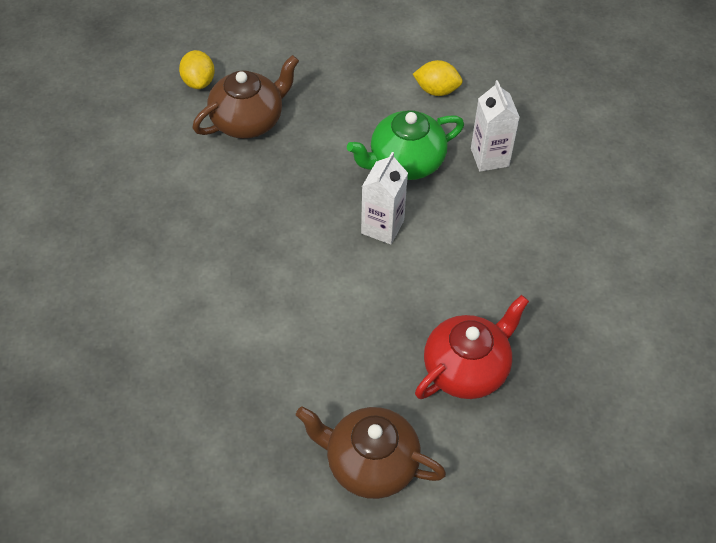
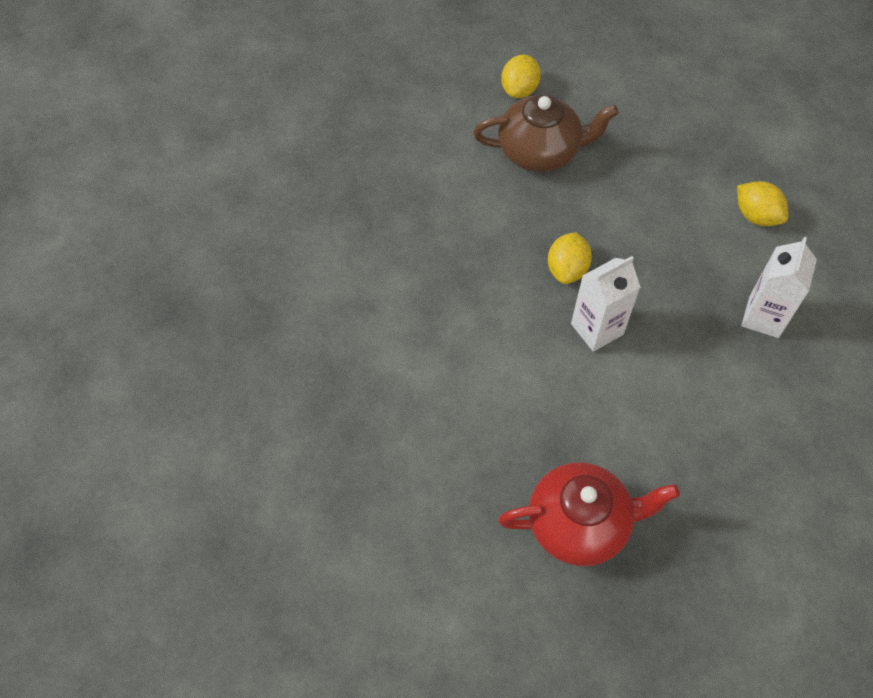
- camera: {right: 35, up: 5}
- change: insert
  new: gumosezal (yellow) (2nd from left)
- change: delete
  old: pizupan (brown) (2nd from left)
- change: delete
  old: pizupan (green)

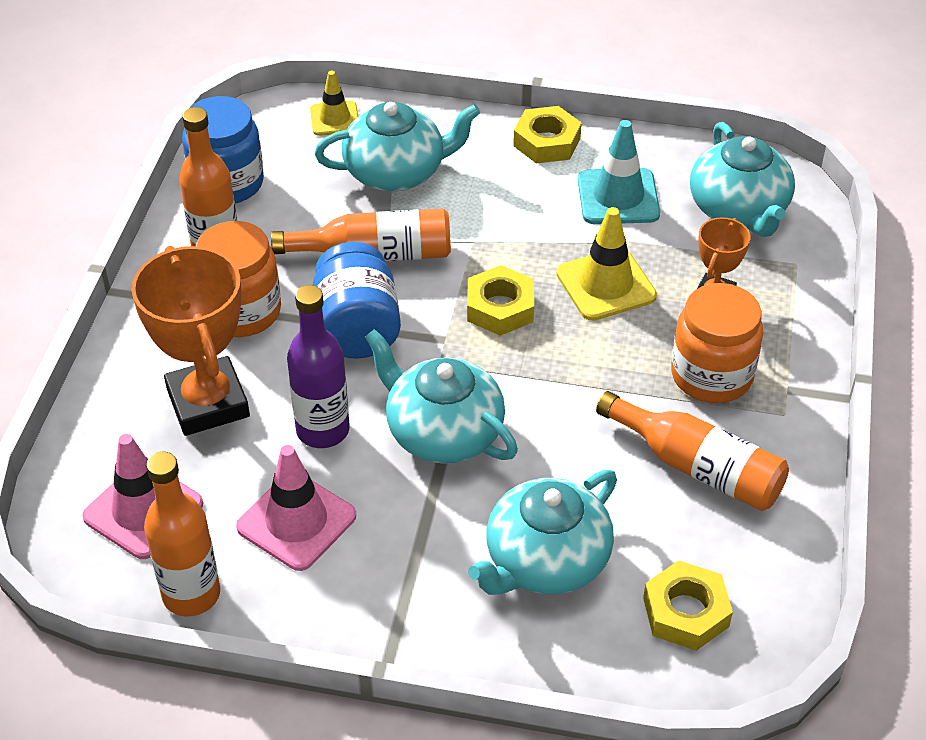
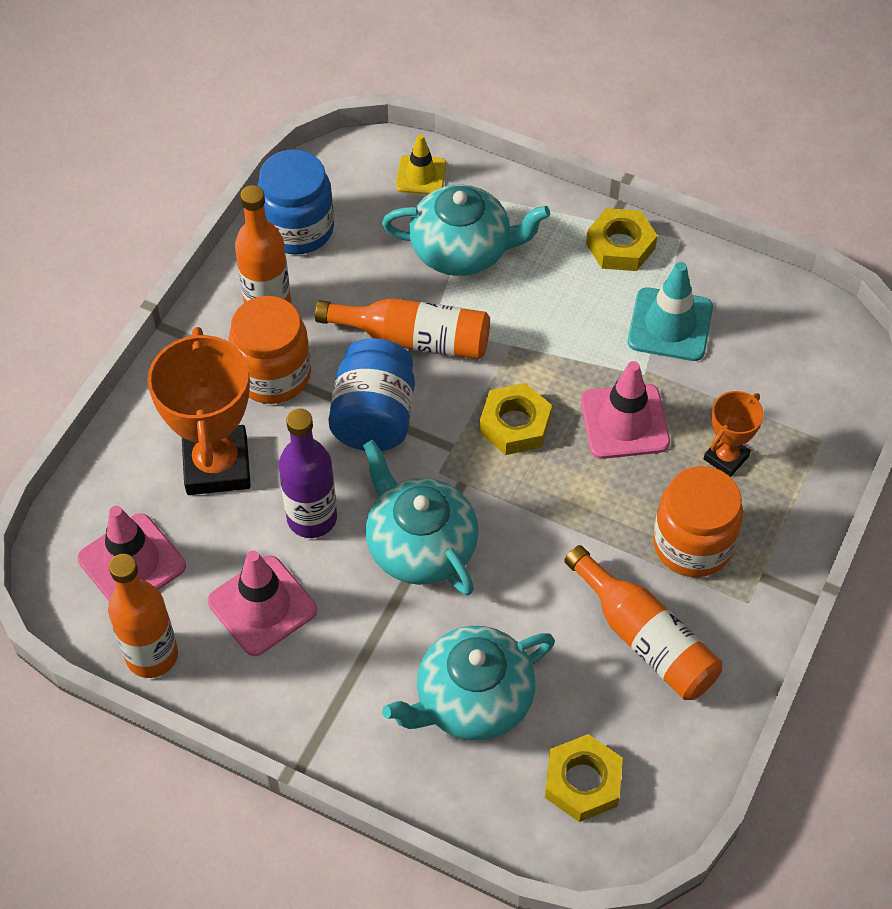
- camera: {right: 15, up: 10}
- change: recolor
  old: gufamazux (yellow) (2nd from left)
  new: gufamazux (pink) (3rd from left)
- change: delete
  old: pizupan (turquoise) (4th from left)

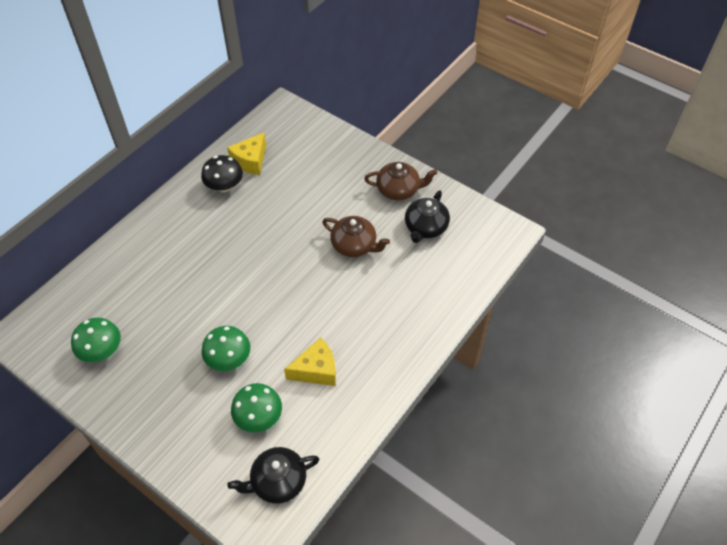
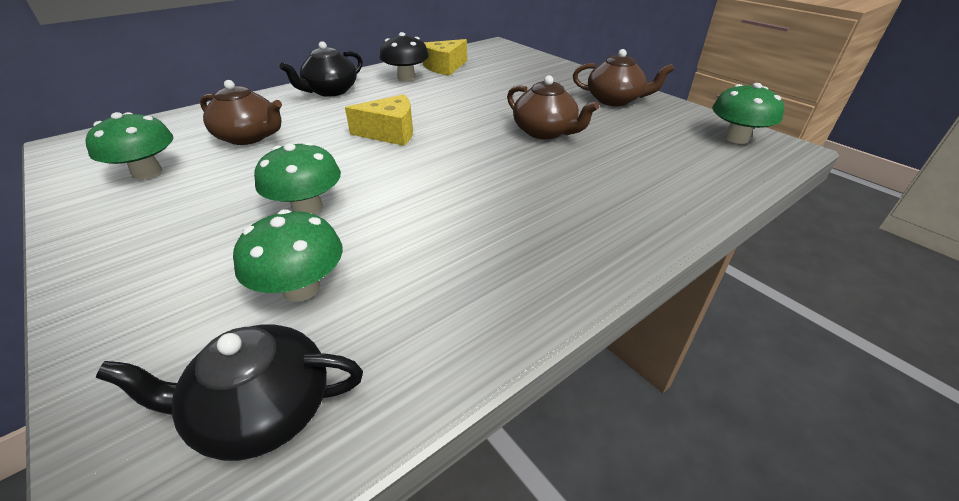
- camera: {right: 15, up: -15}
- change: insert
  new: pizupan (brown) (1st from left)
- change: move
  old: pizupan (black) (2nd from left)
- change: move
  old: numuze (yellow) (2nd from left in the first image)
  new: numuze (yellow) (1st from left)
- change: insert
  new: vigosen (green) (4th from left)

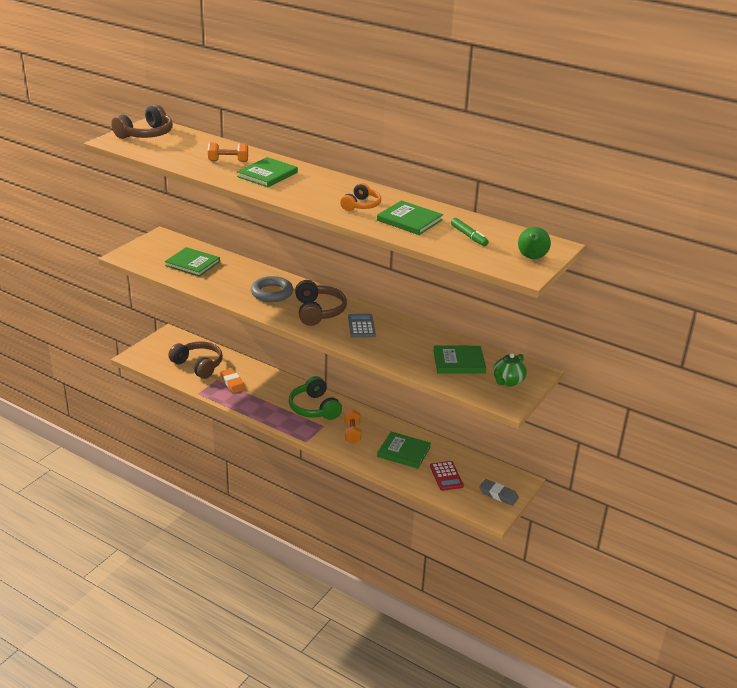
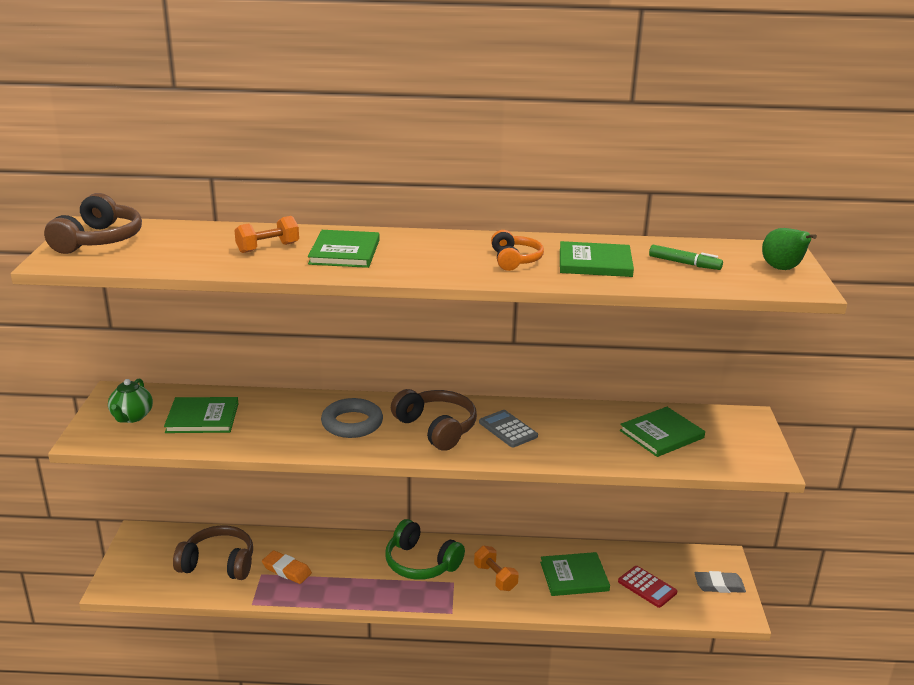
- camera: {right: -30, up: -5}
- change: move
  old: pizupan (green)

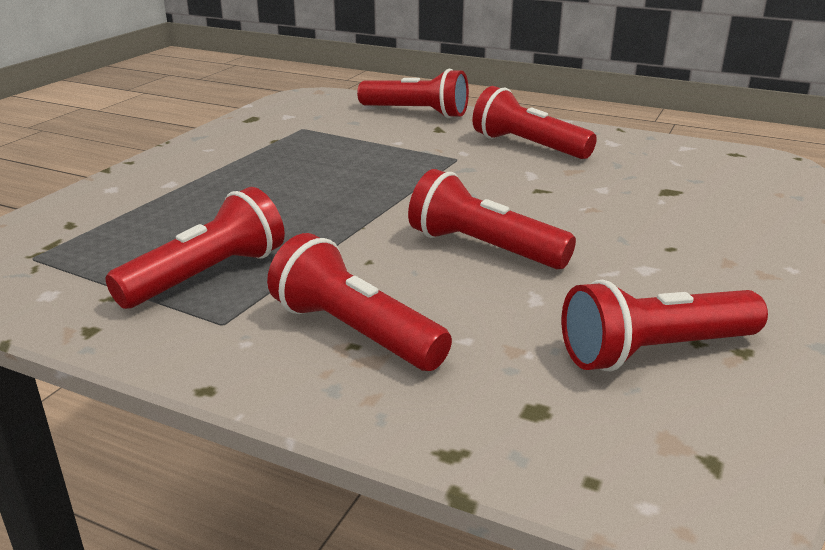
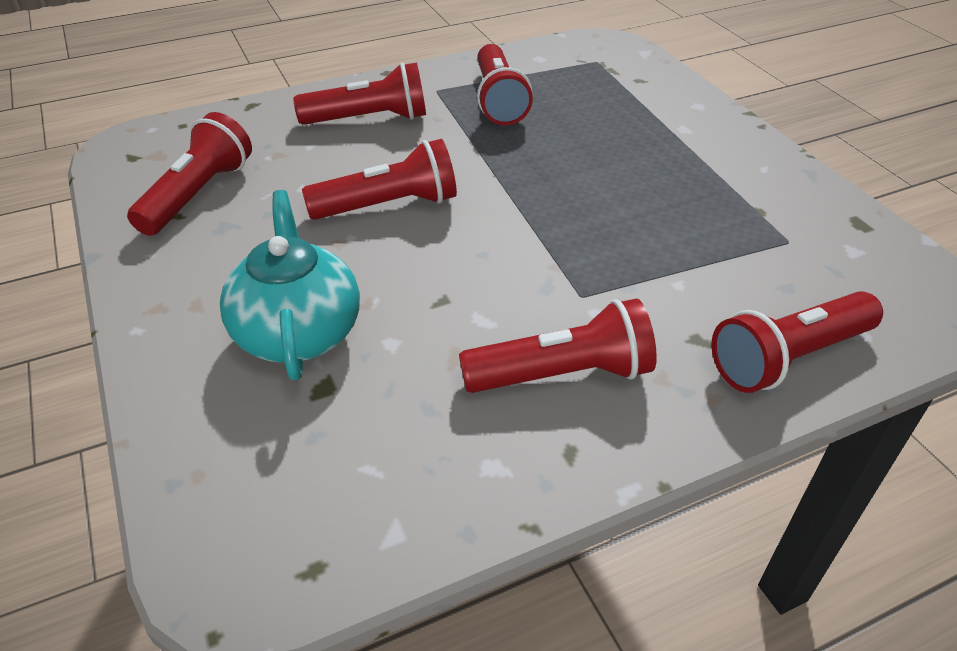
- camera: {right: 130, up: 15}
- change: insert
  new: pizupan (turquoise)

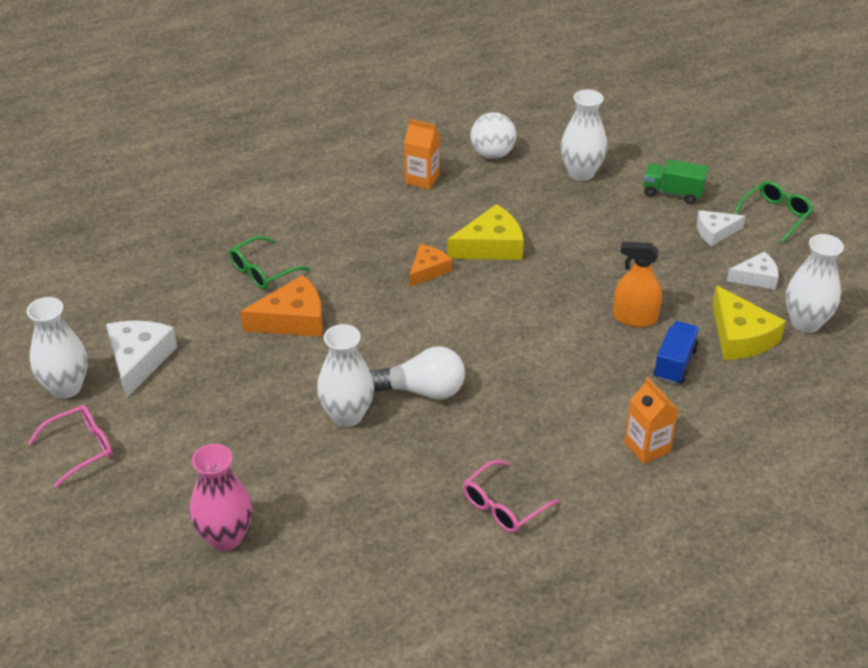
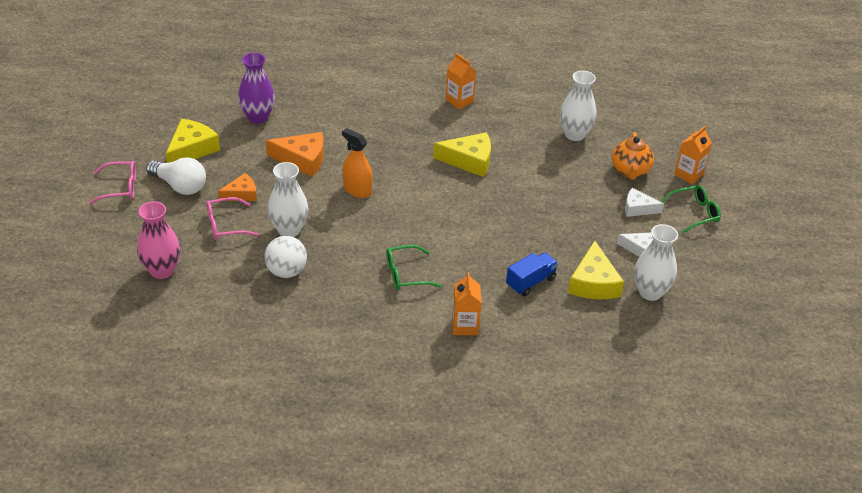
- camera: {right: 25, up: 0}
- change: move
  old: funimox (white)
- change: recolor
  old: numuze (white) (1st from left)
  new: numuze (yellow) (1st from left)
- change: move
  old: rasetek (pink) (2nd from left)
- change: move
  old: numuze (orange) (2nd from left in the first image)
  new: numuze (orange) (1st from left)
- change: insert
  new: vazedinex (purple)
- change: move
  old: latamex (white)
- change: move
  old: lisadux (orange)
- change: move
  old: rasetek (green) (1st from left)
- change: replace
  old: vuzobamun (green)
  new: pizupan (orange)
- change: insert
  new: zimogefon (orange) (3rd from left)
- change: delete
  old: vazedinex (white) (1st from left)

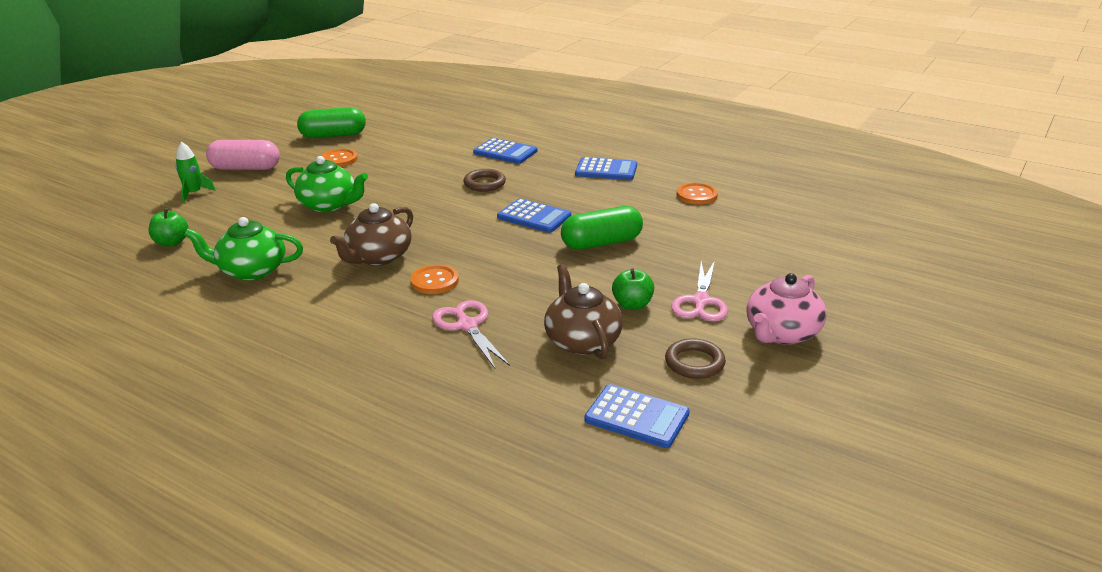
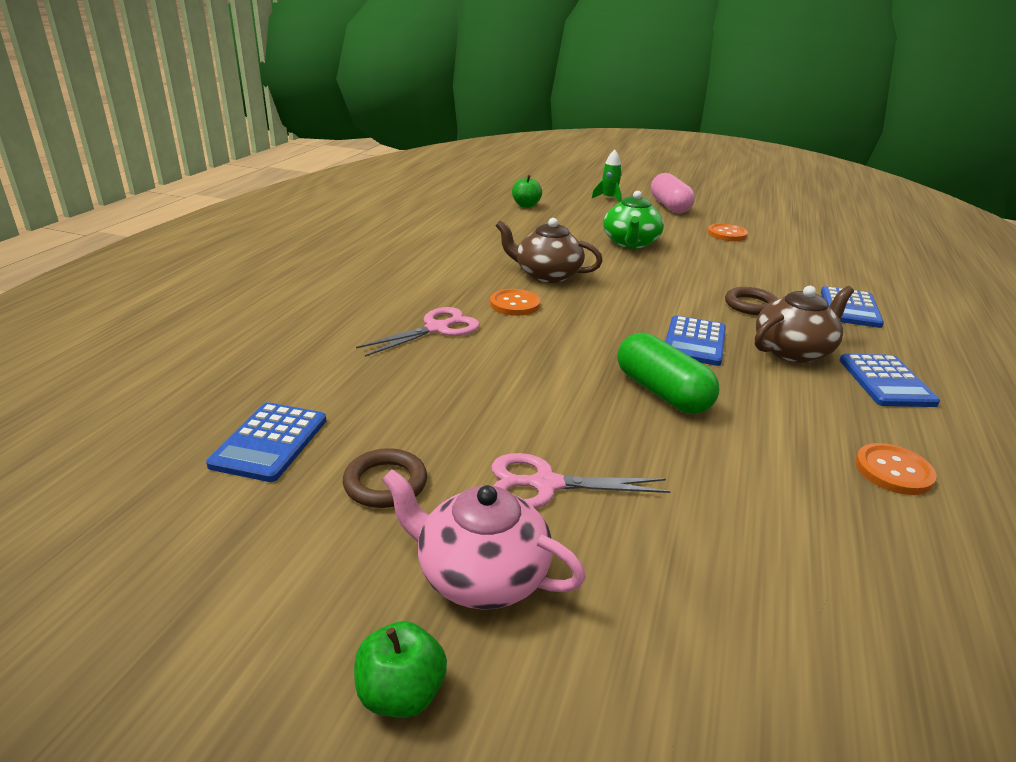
- camera: {right: 75, up: 0}
- change: move
  old: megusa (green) (2nd from left in the first image)
  new: megusa (green) (1st from left)
- change: move
  old: pizupan (brown) (2nd from left)
- change: delete
  old: pizupan (green) (1st from left)
- change: delete
  old: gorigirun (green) (1st from left)

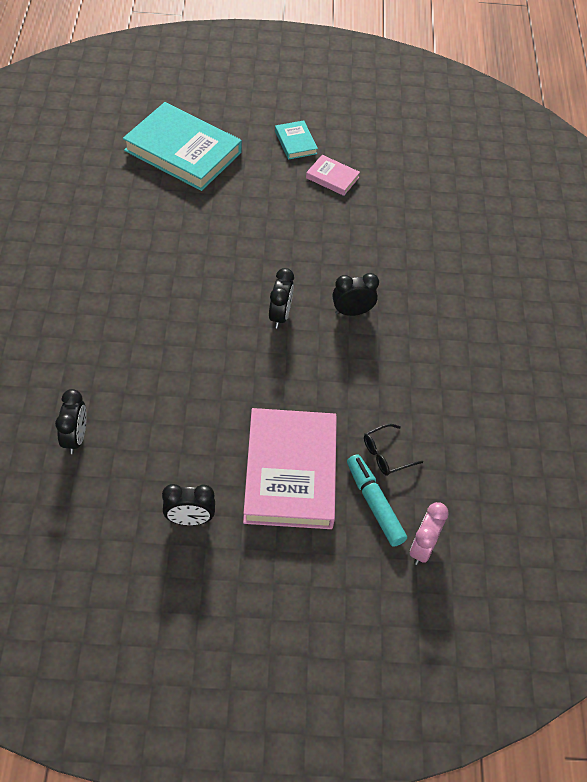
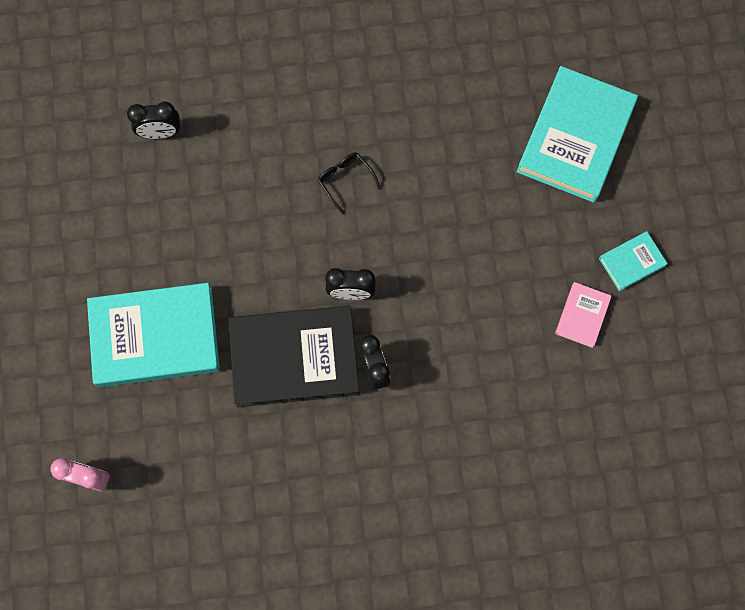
- camera: {right: 85, up: 20}
- change: recolor
  old: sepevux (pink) (1st from left)
  new: sepevux (turquoise) (1st from left)
- change: insert
  new: sepevux (black)
- change: move
  old: rasetek (black)
- change: delete
  old: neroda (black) (2nd from left)
- change: delete
  old: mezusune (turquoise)

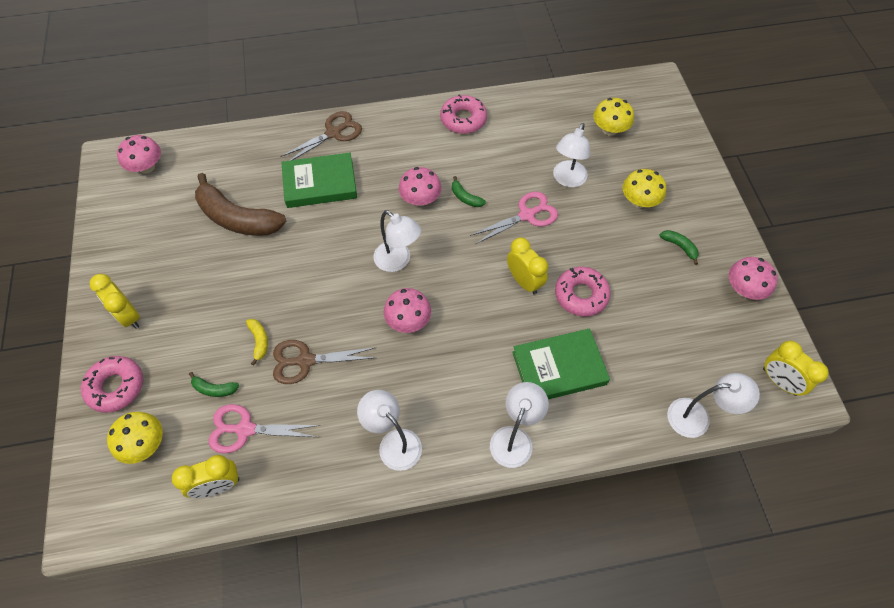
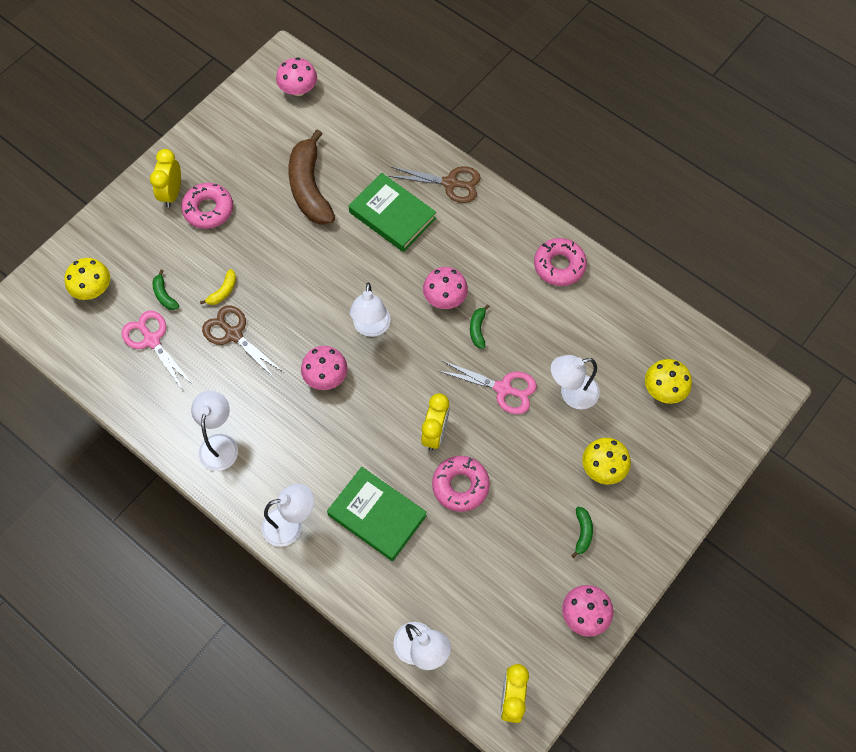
- camera: {right: 50, up: 5}
- change: move
  old: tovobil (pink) (1st from left)
- change: delete
  old: neroda (yellow) (2nd from left)

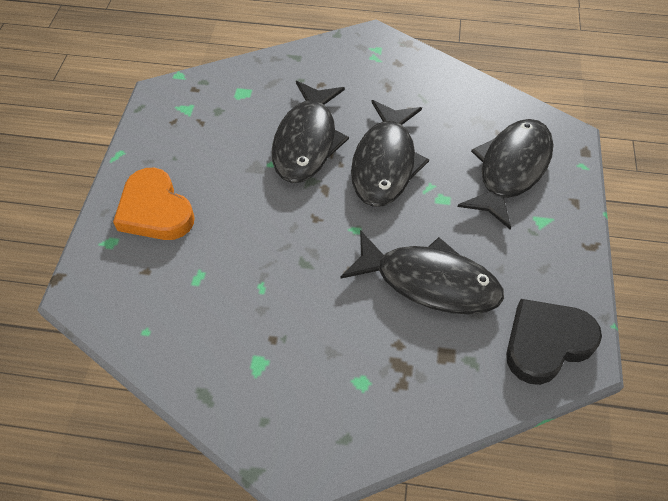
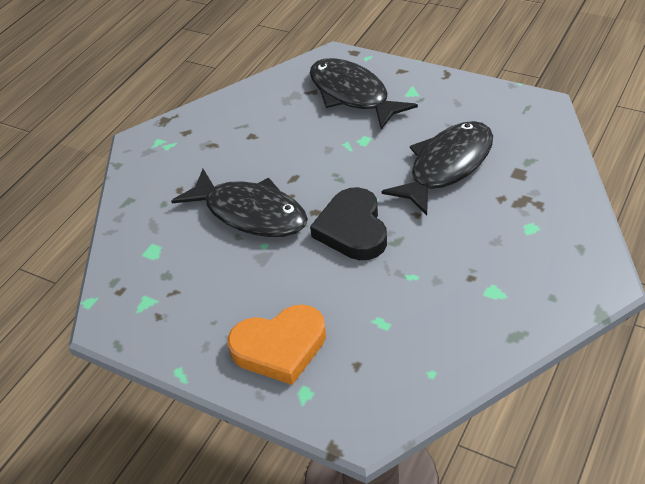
- camera: {right: -65, up: -10}
- change: move
  old: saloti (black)
- change: delete
  old: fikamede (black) (2nd from left)

